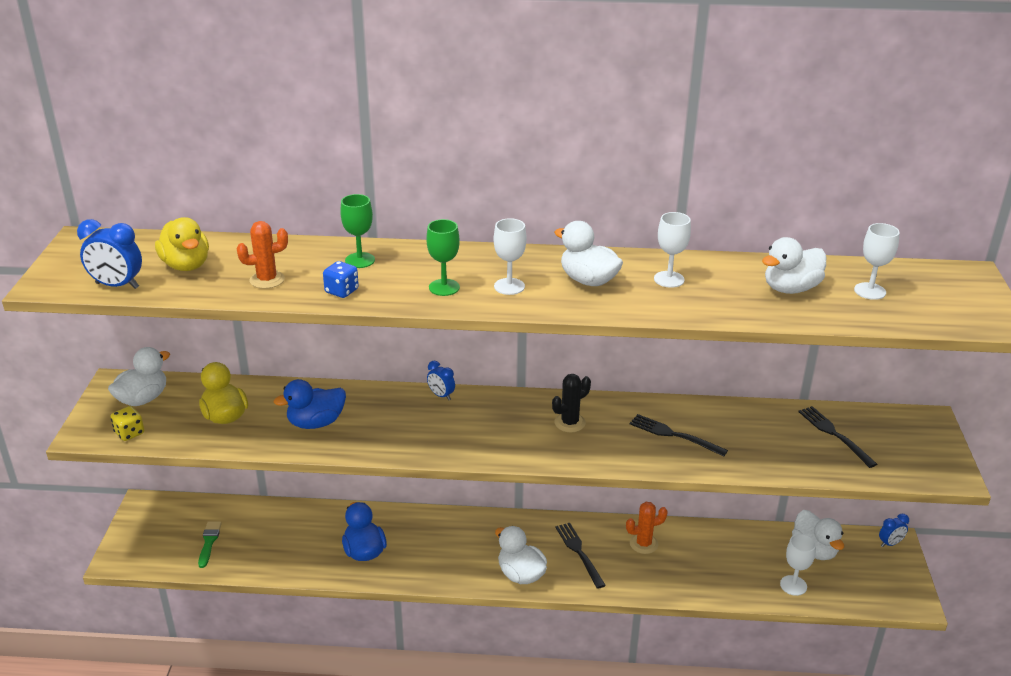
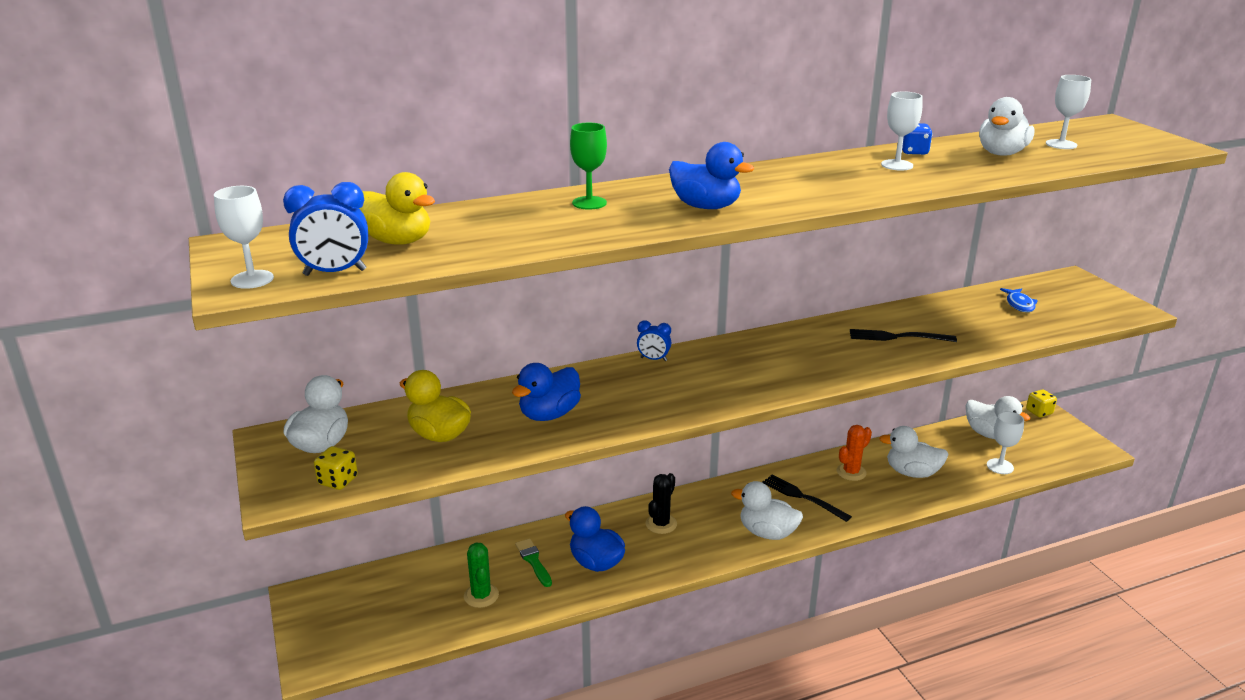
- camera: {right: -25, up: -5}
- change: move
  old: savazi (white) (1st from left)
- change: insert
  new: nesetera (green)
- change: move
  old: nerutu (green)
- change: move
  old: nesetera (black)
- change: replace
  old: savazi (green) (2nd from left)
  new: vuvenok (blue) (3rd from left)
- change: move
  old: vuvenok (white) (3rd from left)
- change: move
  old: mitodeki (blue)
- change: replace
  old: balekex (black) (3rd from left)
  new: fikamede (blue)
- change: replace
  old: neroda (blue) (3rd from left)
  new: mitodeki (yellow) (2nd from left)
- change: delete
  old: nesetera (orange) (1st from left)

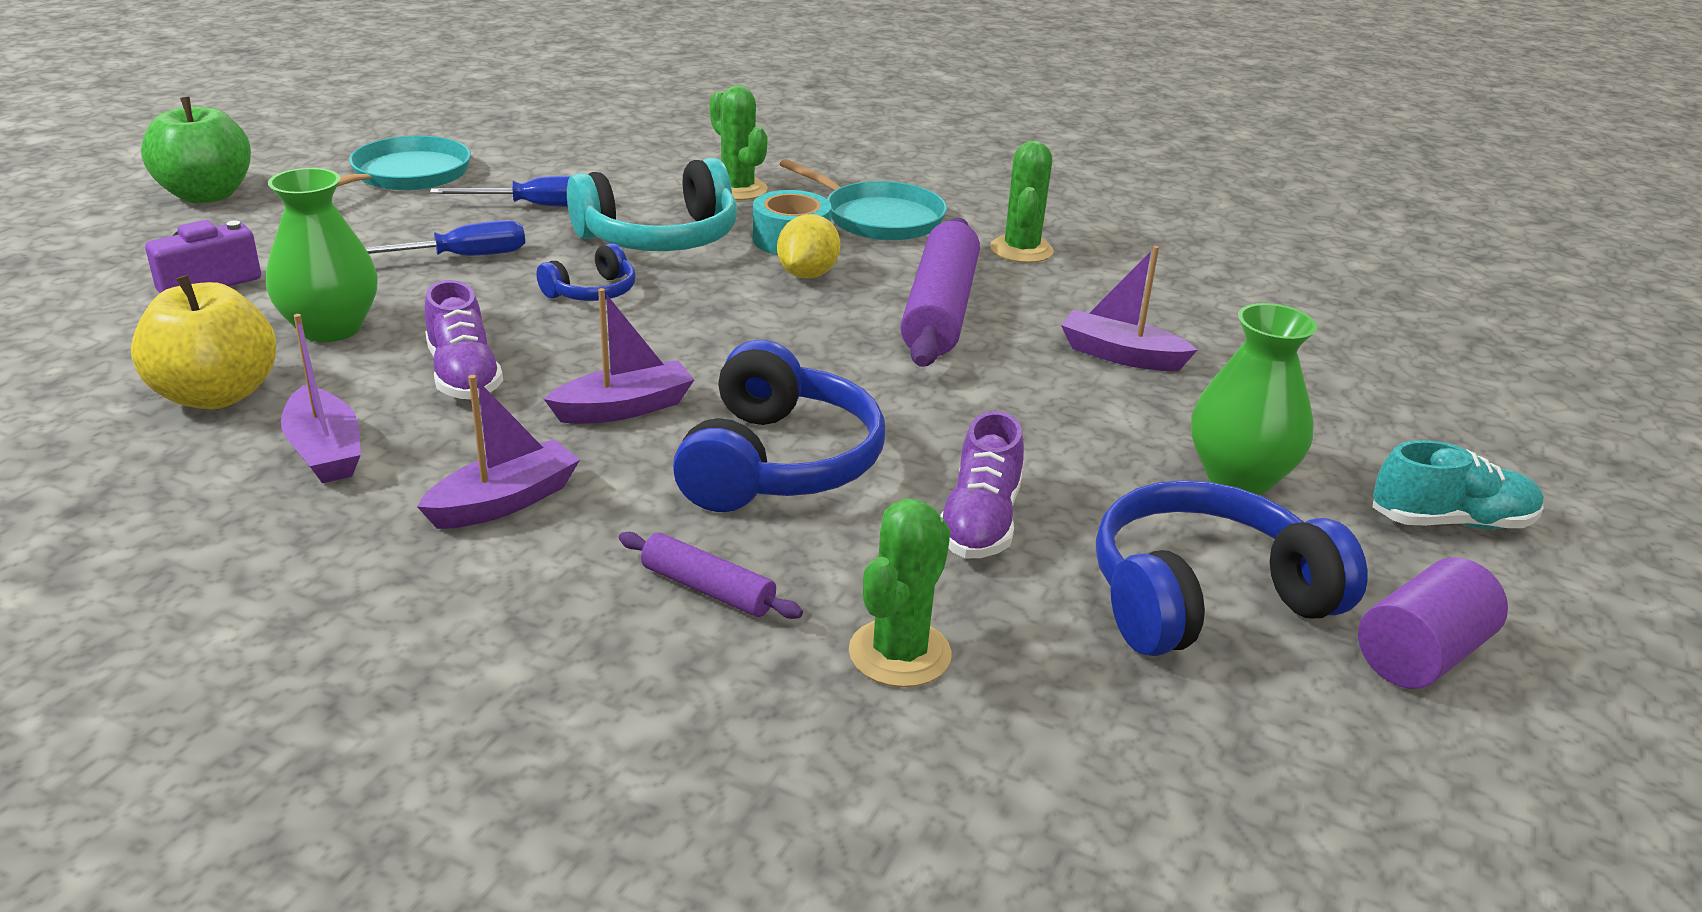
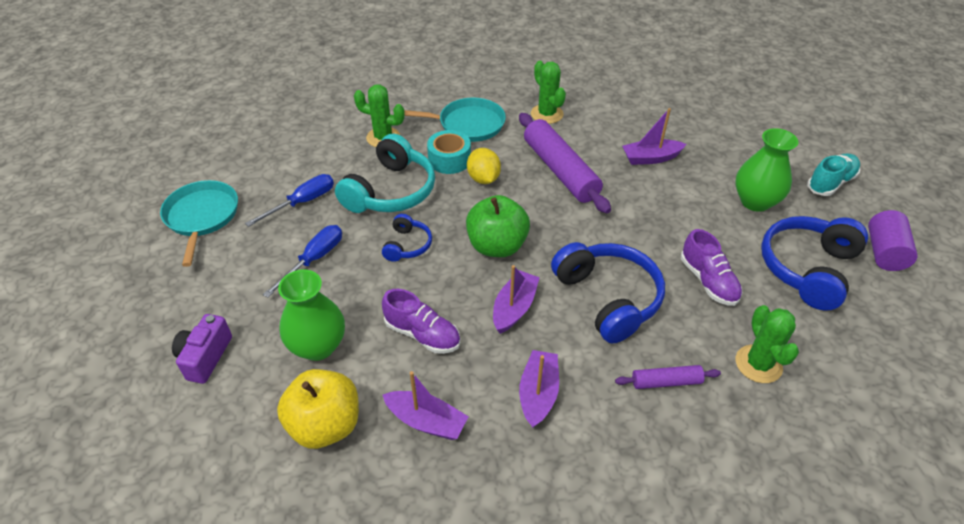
- camera: {right: -35, up: 15}
- change: move
  old: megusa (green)

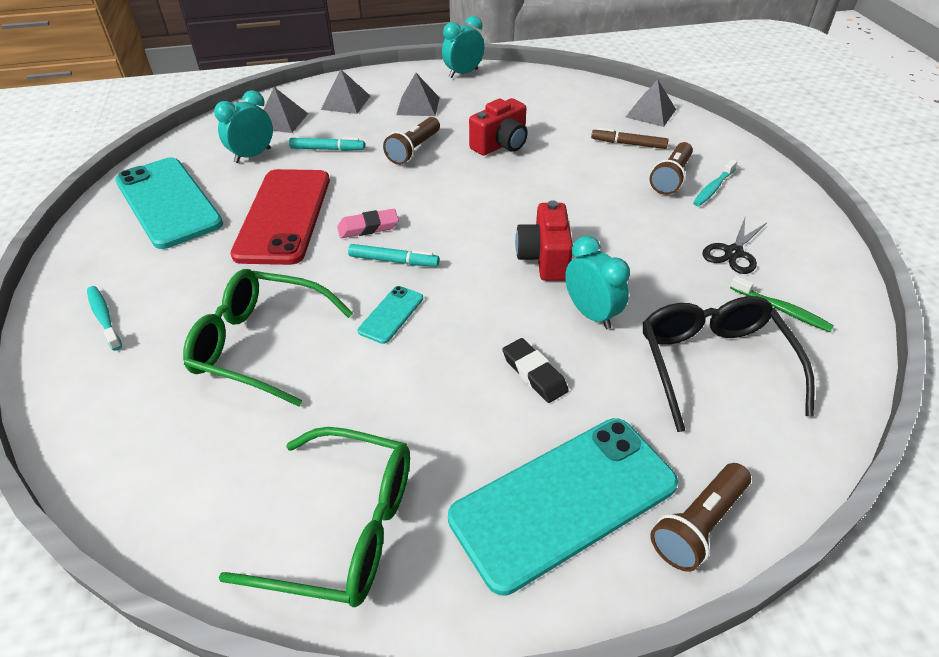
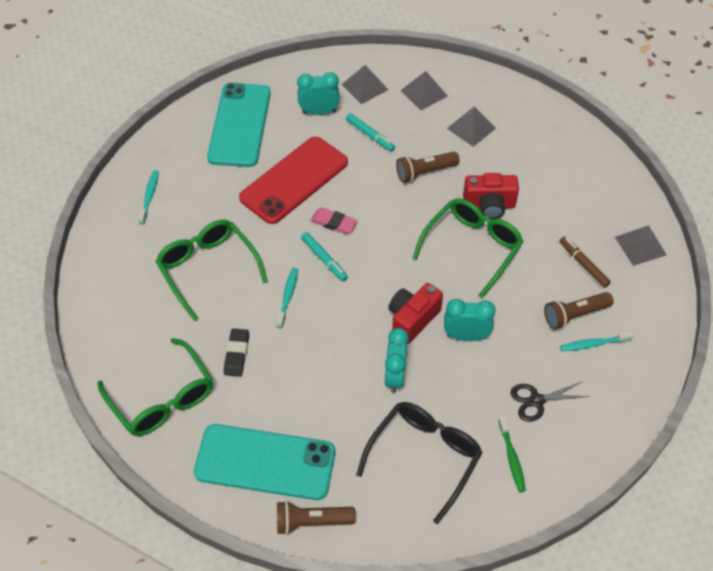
- camera: {right: 40, up: 10}
- change: move
  old: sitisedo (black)
- change: replace
  old: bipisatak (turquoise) (2nd from left)
  new: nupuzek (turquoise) (2nd from left)
- change: insert
  new: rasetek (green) (3rd from left)
- change: move
  old: neroda (turquoise) (2nd from left in the first image)
  new: neroda (turquoise) (3rd from left)

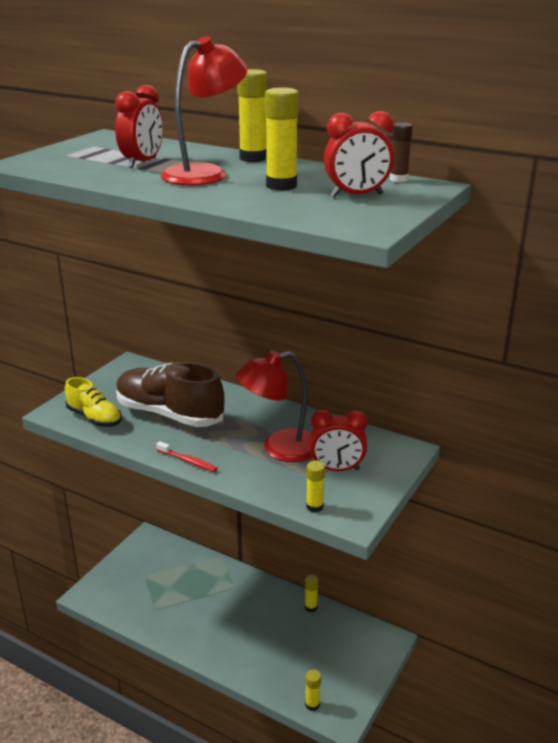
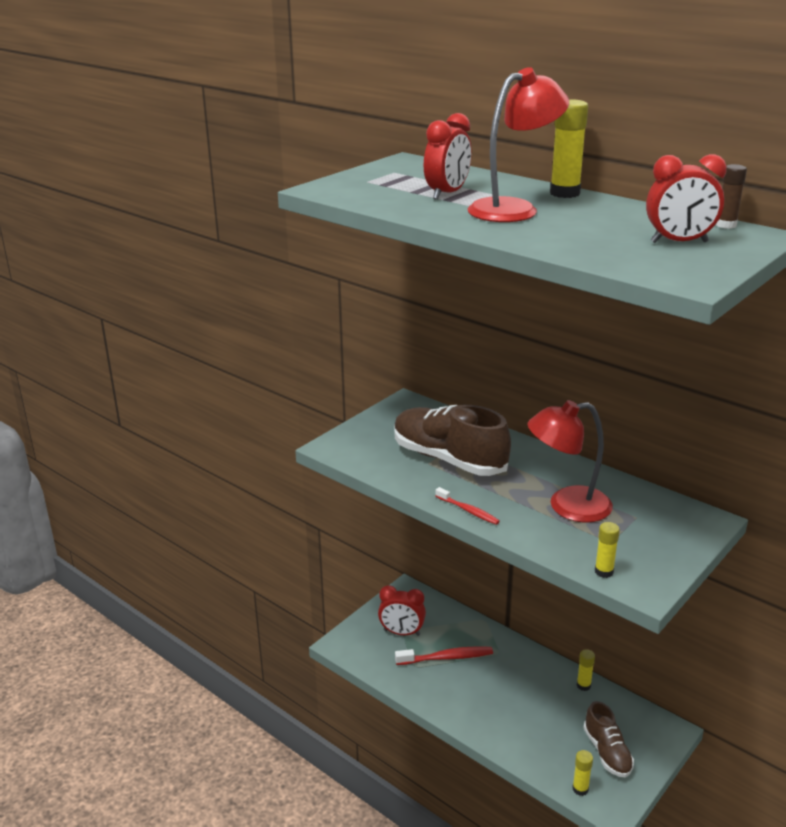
- camera: {right: 10, up: 0}
- change: move
  old: neroda (red) (2nd from left in the first image)
  new: neroda (red) (1st from left)
- change: insert
  new: nupuzek (red) (1st from left)
- change: insert
  new: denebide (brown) (2nd from left)
- change: delete
  old: denebide (yellow)
- change: delete
  old: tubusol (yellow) (2nd from left)

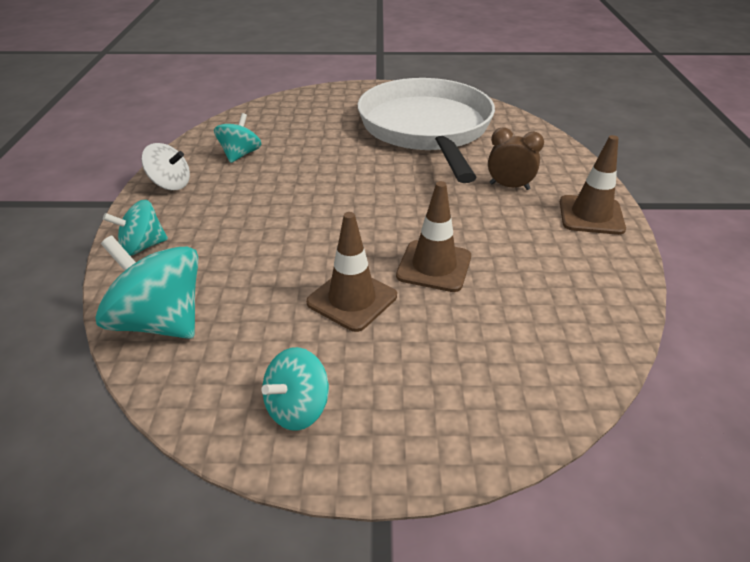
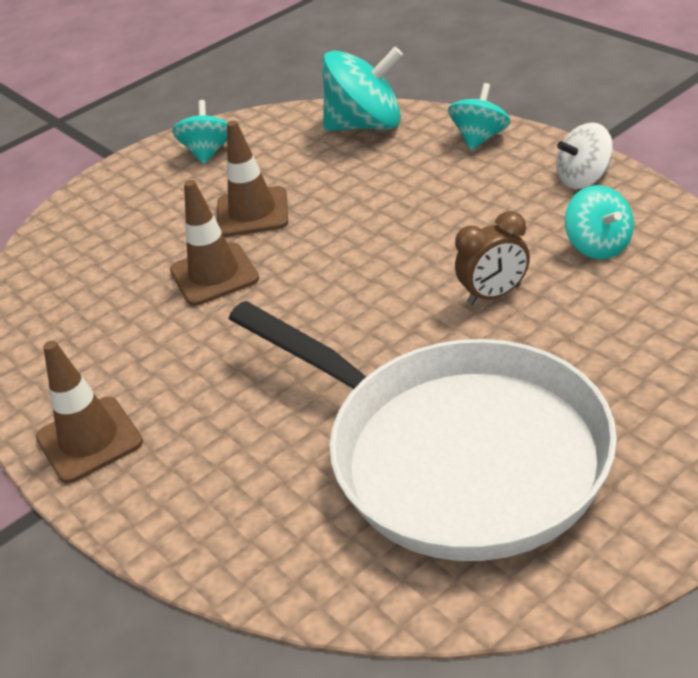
- camera: {right: 145, up: 0}
- change: move
  old: neroda (brown)

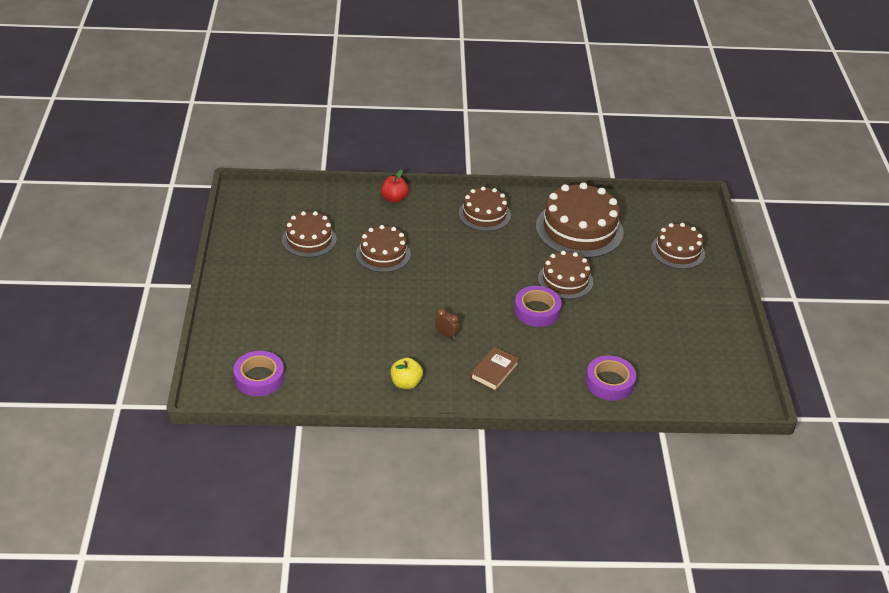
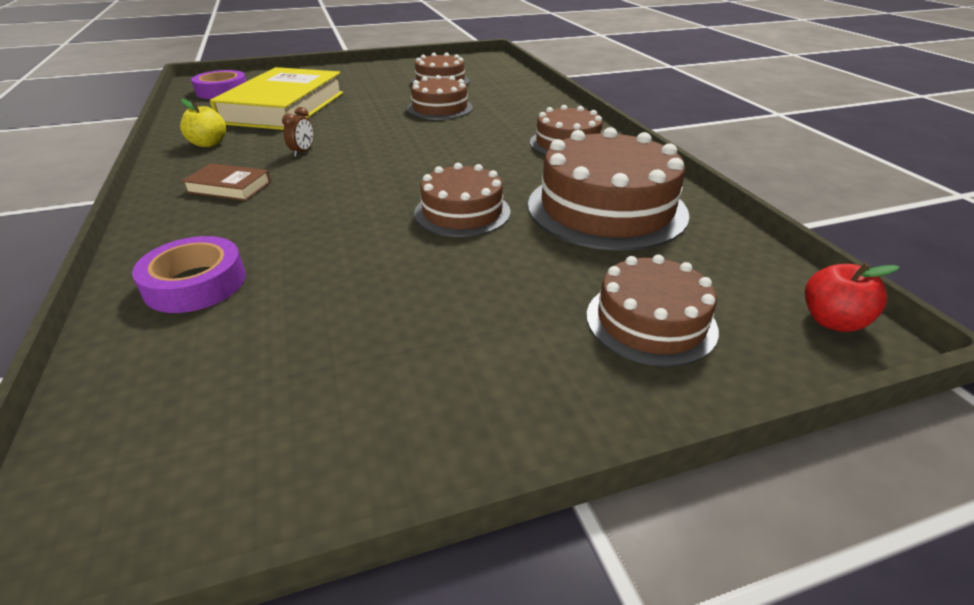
- camera: {right: 75, up: -5}
- change: insert
  new: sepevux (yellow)
- change: move
  old: megusa (red)
- change: delete
  old: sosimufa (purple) (2nd from left)

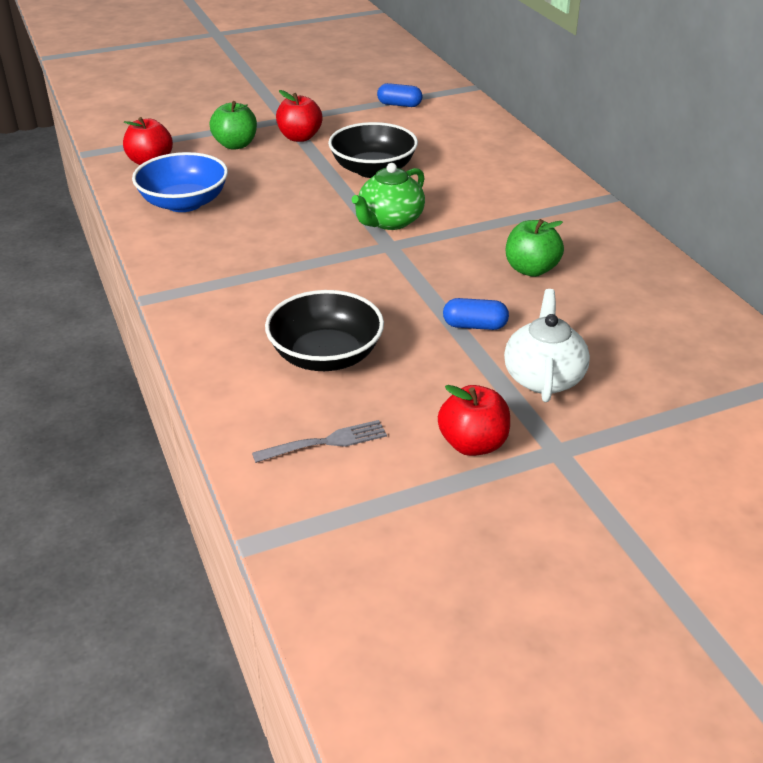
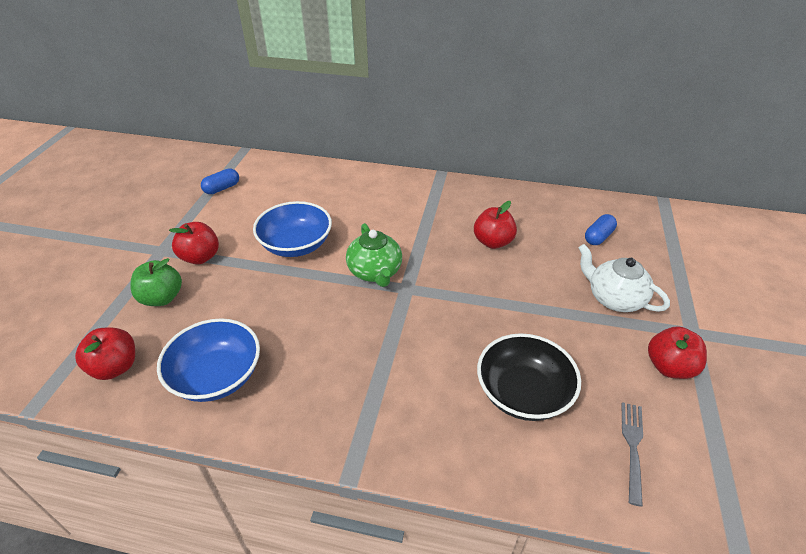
- camera: {right: -55, up: 5}
- change: recolor
  old: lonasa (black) (2nd from left)
  new: lonasa (blue) (2nd from left)
- change: recolor
  old: megusa (green) (2nd from left)
  new: megusa (red) (3rd from left)
- change: move
  old: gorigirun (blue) (2nd from left)

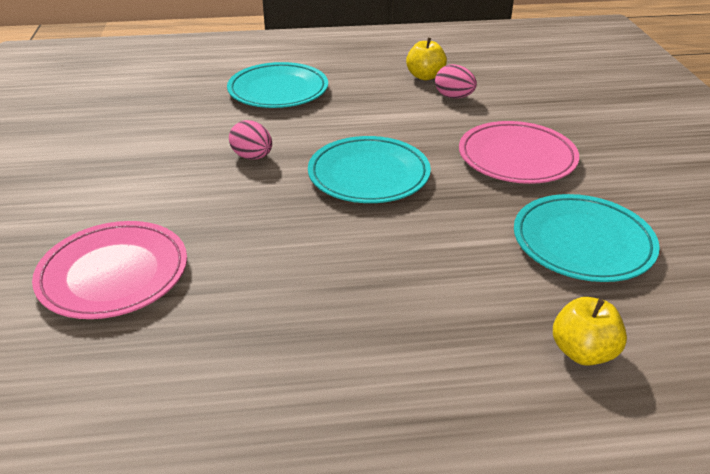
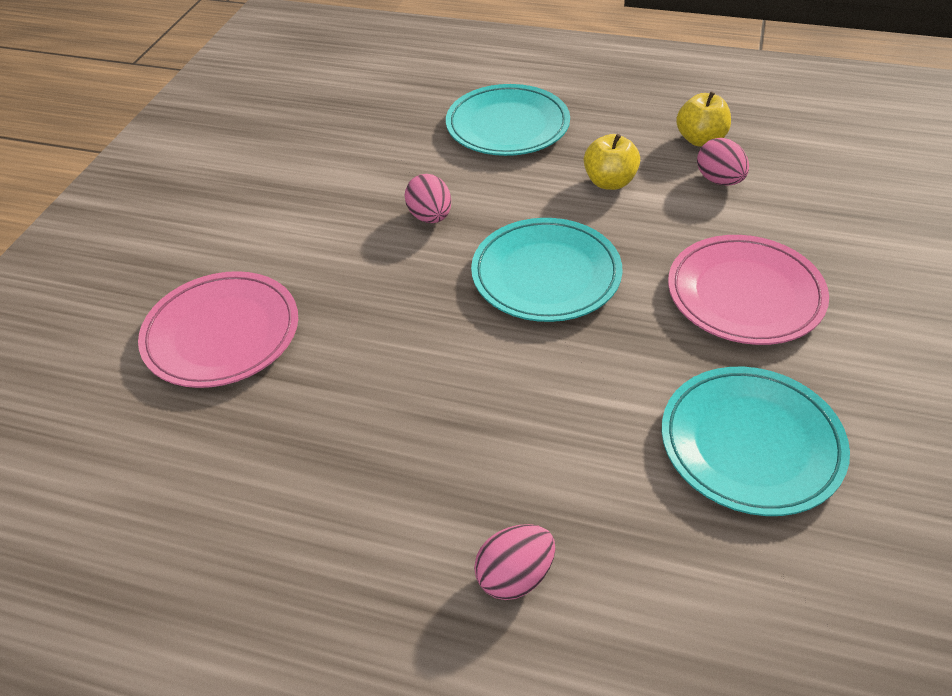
- camera: {right: 25, up: 10}
- change: insert
  new: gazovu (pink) (2nd from left)
- change: move
  old: megusa (yellow) (2nd from left in the first image)
  new: megusa (yellow) (1st from left)

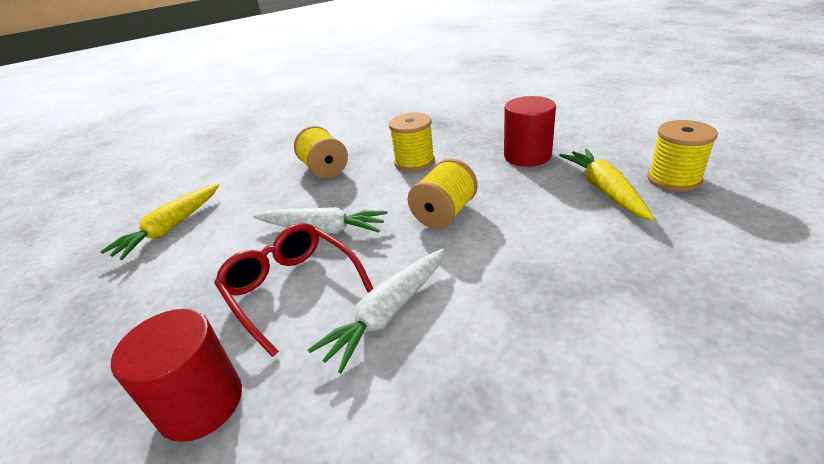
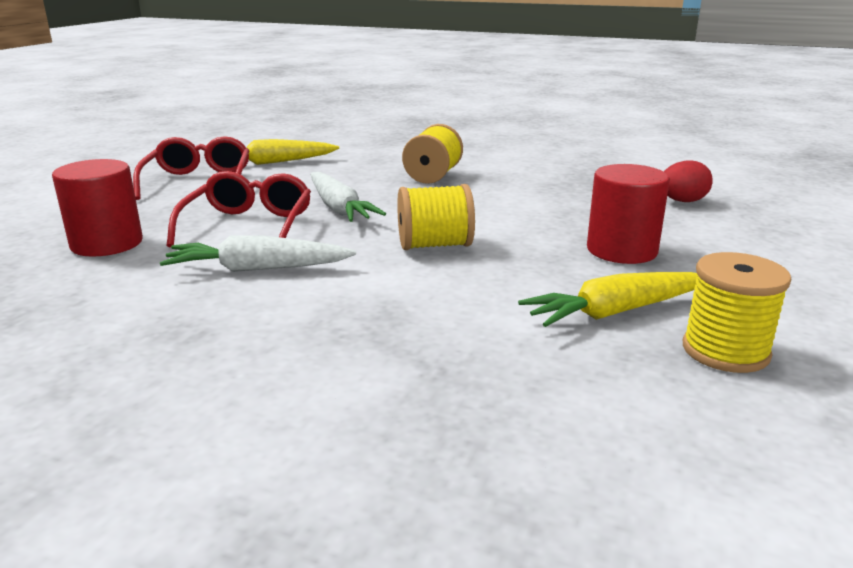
- camera: {right: 45, up: -10}
- change: insert
  new: rasetek (red) (1st from left)
- change: rotate
  old: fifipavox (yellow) (2nd from left)
  degrees: -150
- change: insert
  new: gazovu (red)
- change: delete
  old: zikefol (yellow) (2nd from left)

